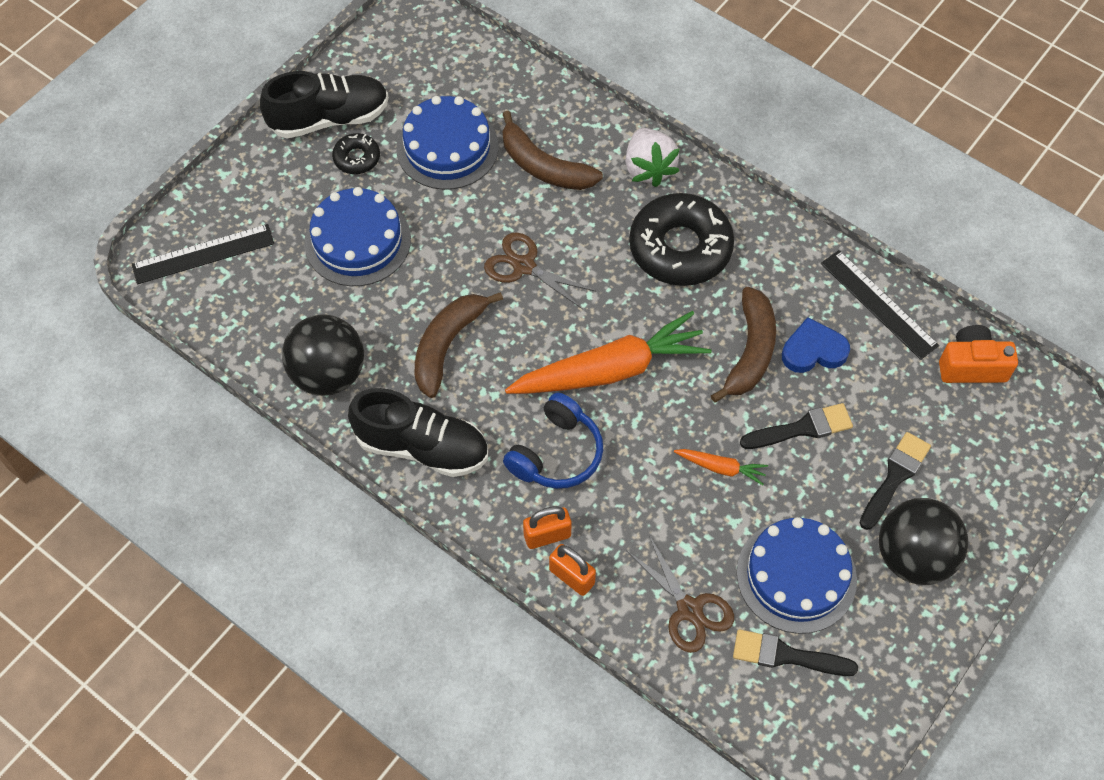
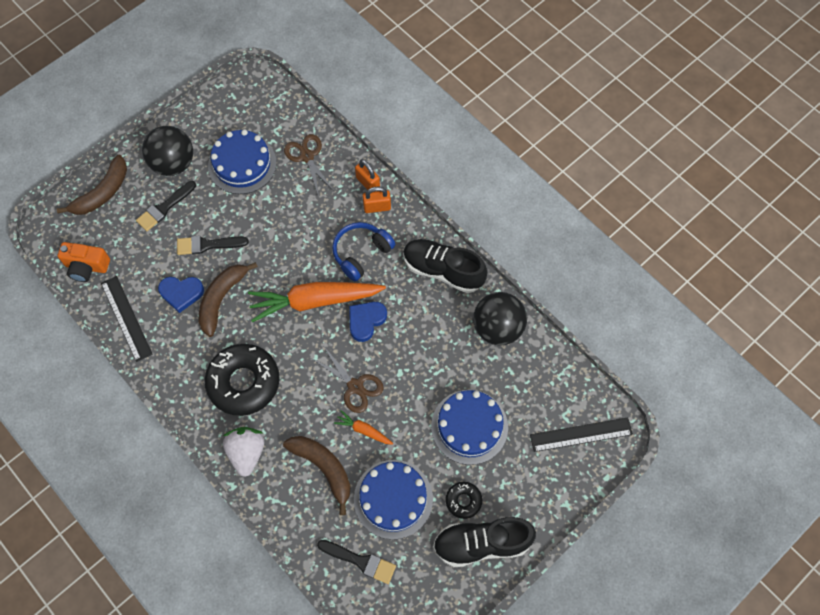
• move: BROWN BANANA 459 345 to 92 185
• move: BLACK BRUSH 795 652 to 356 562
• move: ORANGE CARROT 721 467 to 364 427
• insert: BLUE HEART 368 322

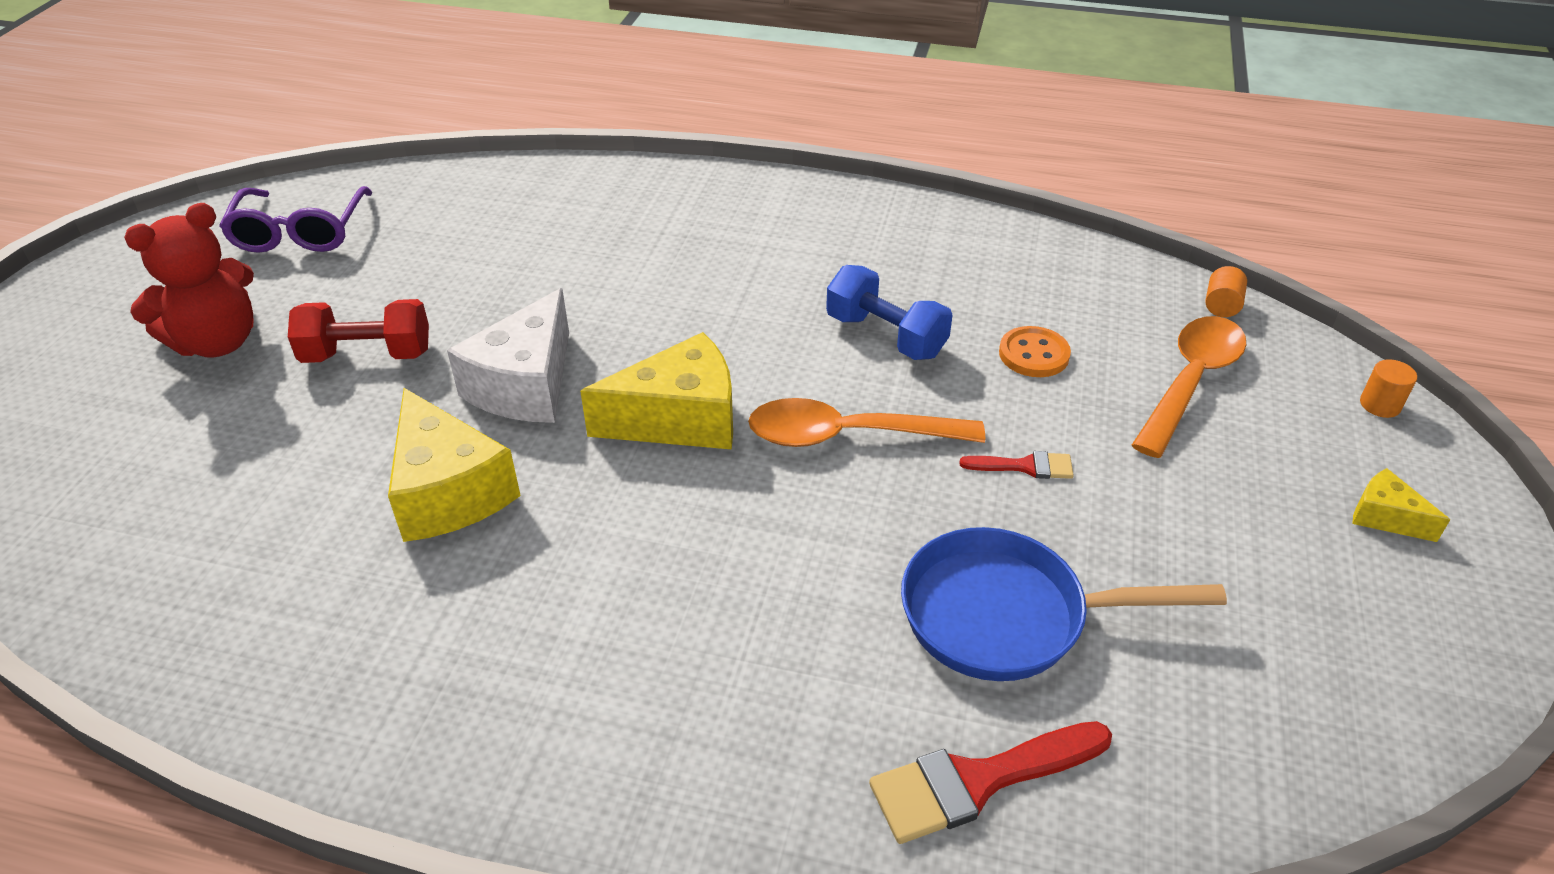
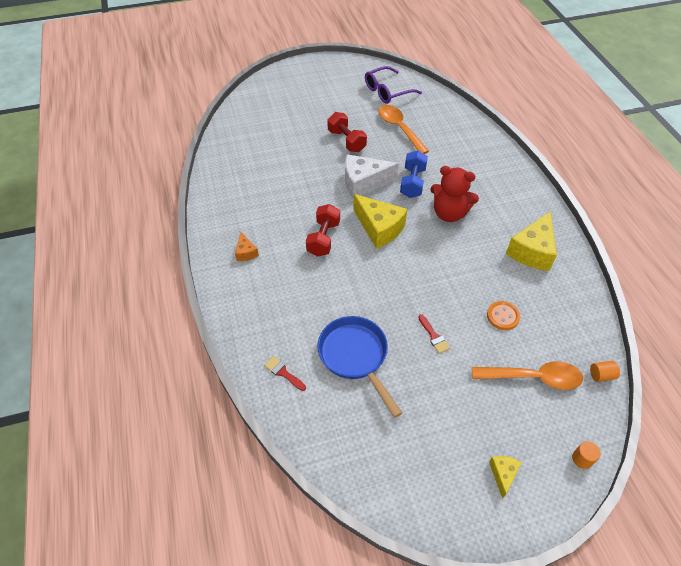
• insert: ORANGE CHEESE 247 246
• resize: RED BRUSH 990 782 = 285 373 x0.56
• insert: RED DUMBBELL 323 230
• move: ORANGE SPOON 866 422 to 403 129
• move: BLUE DUMBBELL 889 312 to 414 174
• move: RED TEDDY BEAR 189 280 to 454 194
• move: YELLOW CHEESE 454 465 to 531 241

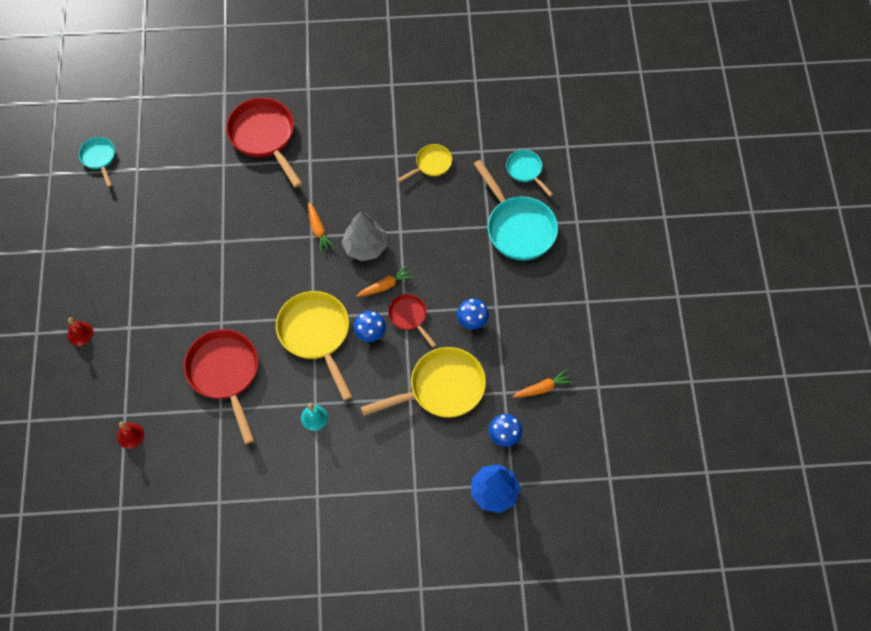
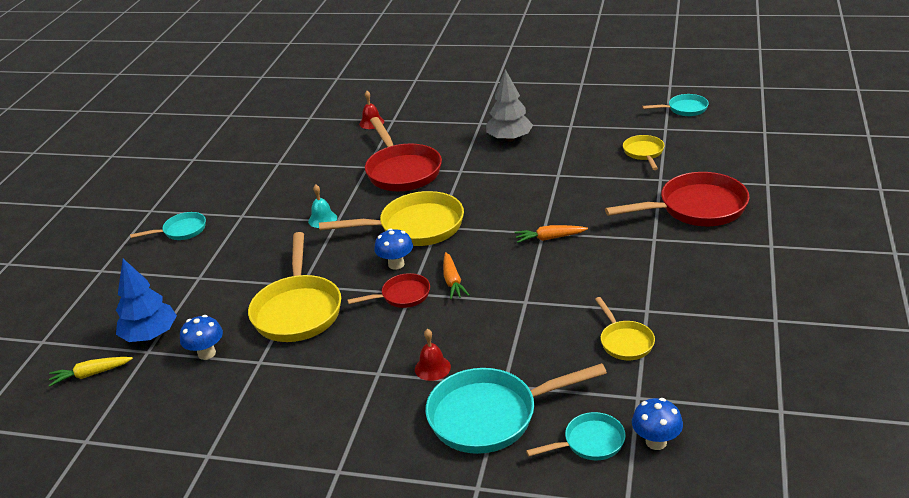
• insert: YELLOW CARROT 91 372
• insert: TURQUOISE PAN 168 226
• rotate: RED PAN 221 386 = 403 154 75 degrees clockwise
• move: RED BELL 80 332 to 433 355
• move: GREY TREE 364 236 to 509 105
• insert: YELLOW PAN 643 152
• move: BLUE MUSHROOM 473 314 to 657 424
• delete: ORANGE CARROT 542 383

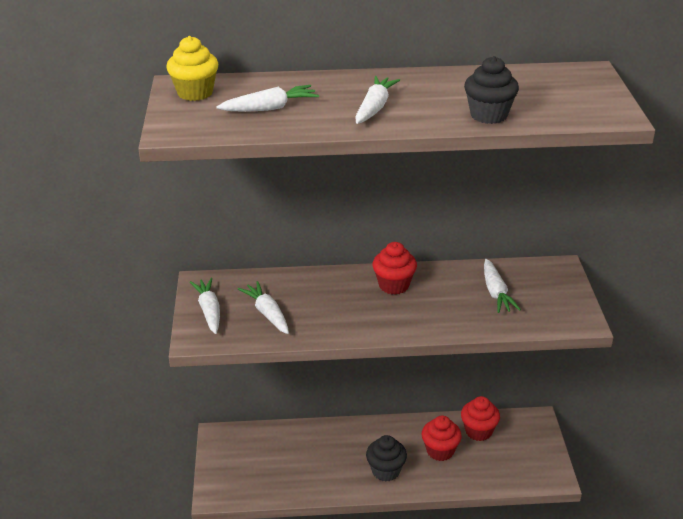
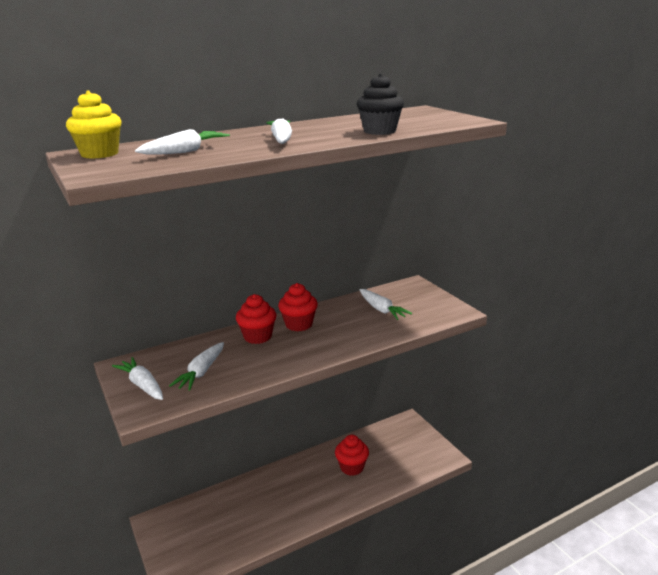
• rotate: WHITE CARROT 263 307 = 196 366 105 degrees counterclockwise
• move: RED CUPCAKE 480 418 to 256 319
• delete: BLACK CUPCAKE 386 458

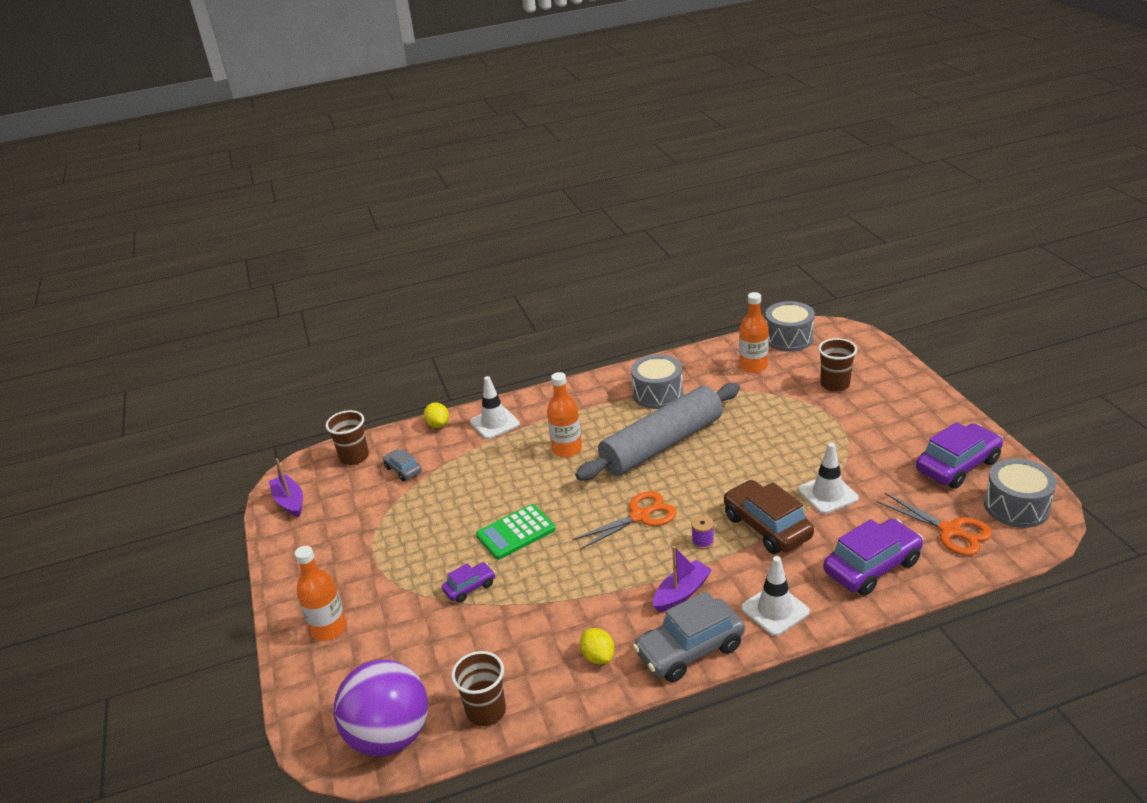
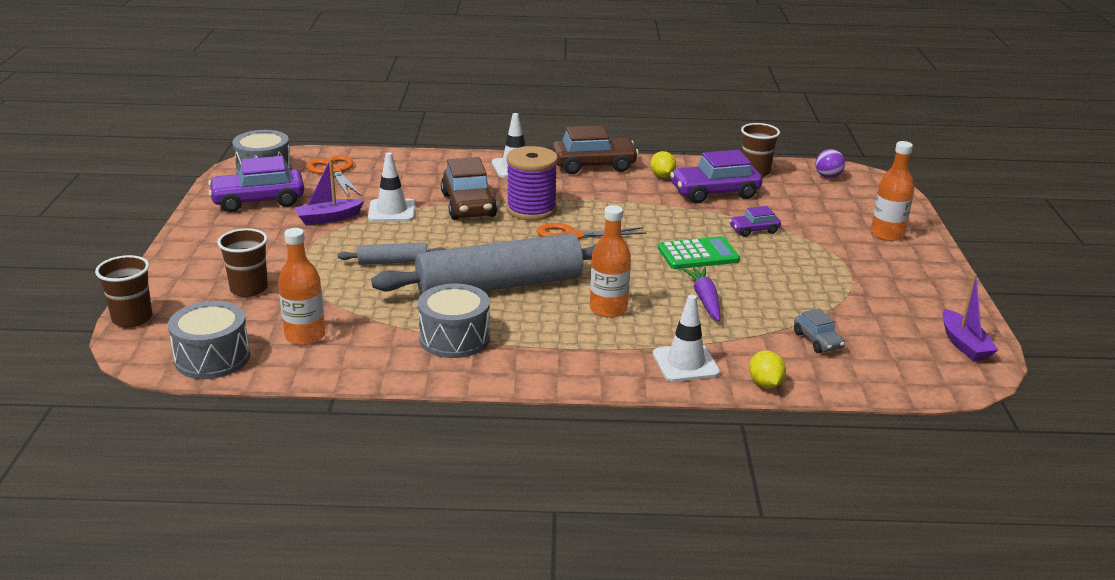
• move: BROWN CUP 347 437 to 123 291
• move: PURPLE BOAT 682 579 to 329 192
• insert: GREY ROLLING PIN 391 253
• resize: PURPLE SPOOL 702 532 = 532 183 x2.43
• recolor: GREY CAR 689 636 to BROWN CAR 595 150
• move: PURPLE CAR 873 557 to 716 176
• insert: PURPLE CARROT 701 294
• resize: PURPLE BALL 380 708 = 830 163 x0.43

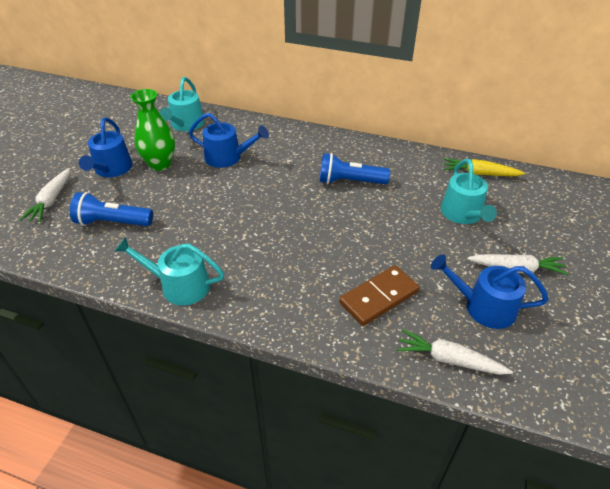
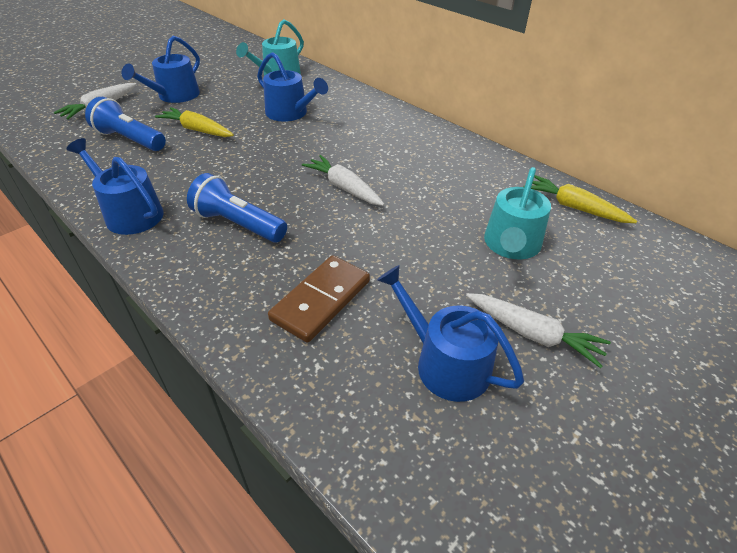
• recolor: TURQUOISE WATERING CAN 169 271 to BLUE WATERING CAN 115 186
• insert: YELLOW CARROT 194 122
• move: BLUE FLASHLIGHT 354 168 to 237 207
• rotate: BROWN DOMINO 379 295 = 319 299 45 degrees counterclockwise
• move: WHITE CARROT 455 352 to 343 180
• delete: GREEN VASE 153 130

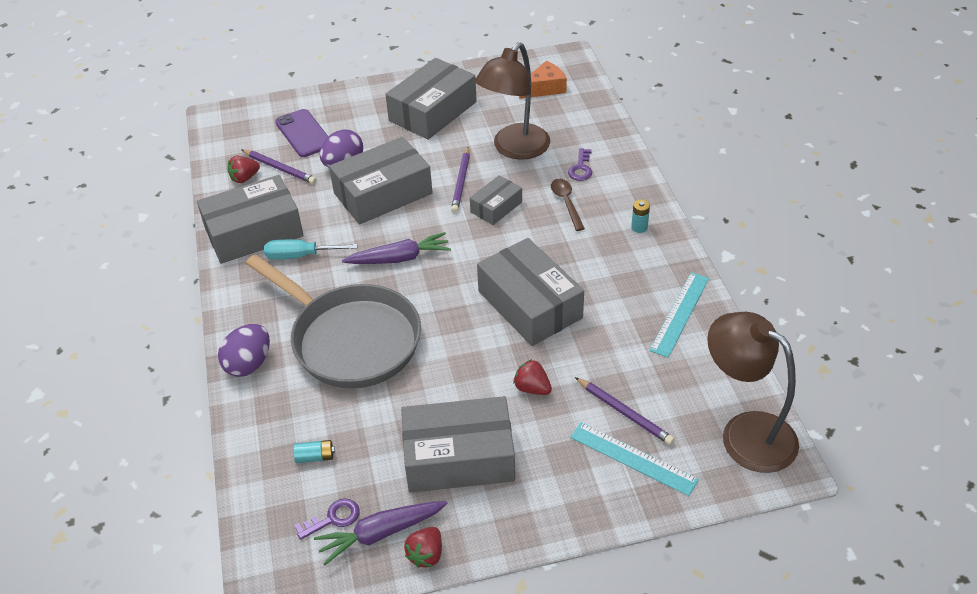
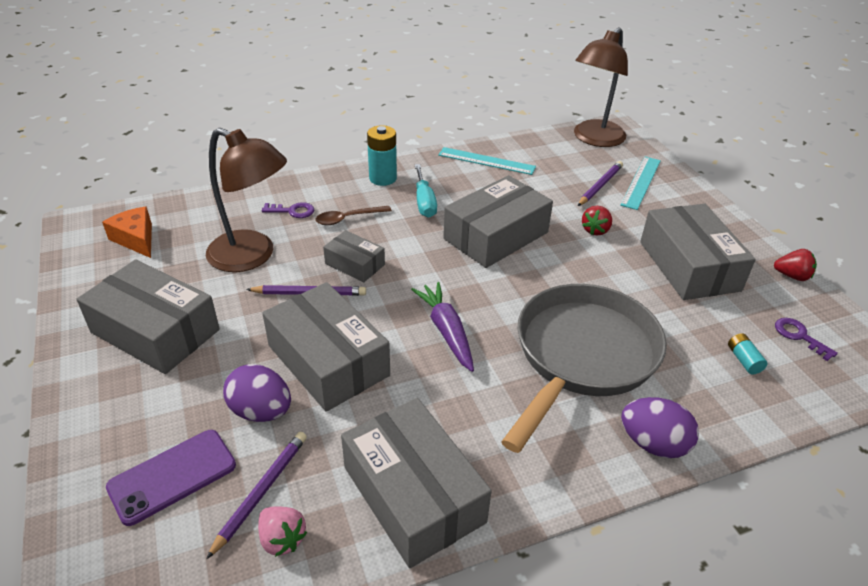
• recolor: RED STRAWBERRY 244 169 to PINK STRAWBERRY 282 531
• resize: TURQUOISE BATTERY 640 216 = 382 155 x1.82
• move: TURQUOISE SCREWDRIVER 310 249 to 426 191
• delete: PURPLE CARROT 380 533

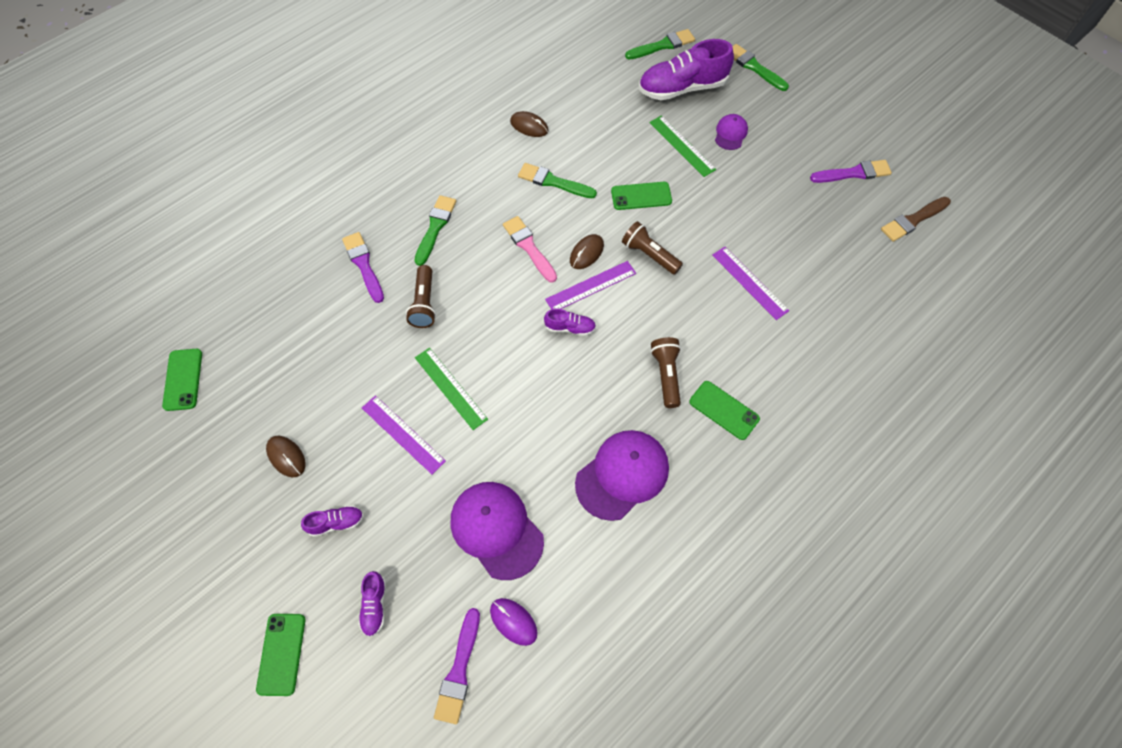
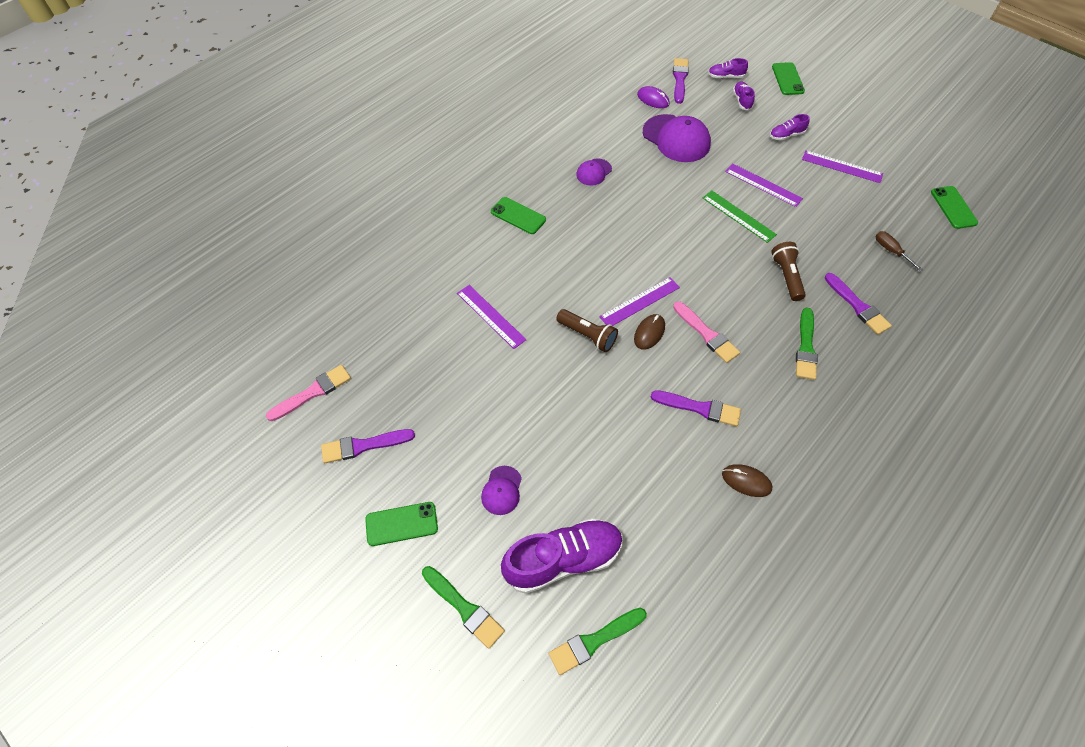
• recolor: BROWN BRUSH 916 219 to PINK BRUSH 308 393
• move: GREEN PHONE 641 196 to 401 524
• resize: PURPLE CAP 622 475 = 594 172 x0.52
• recolor: GREEN BRUSH 557 181 to PURPLE BRUSH 696 408
• move: PURPLE SHOE 570 322 to 728 68
• replace: BROWN MOUSE 286 456 to PURPLE RULER 842 166
• insert: BROWN SCREWDRIVER 899 251
• delete: GREEN RULER 682 146
• delete: BROWN FLASHLIGHT 665 372

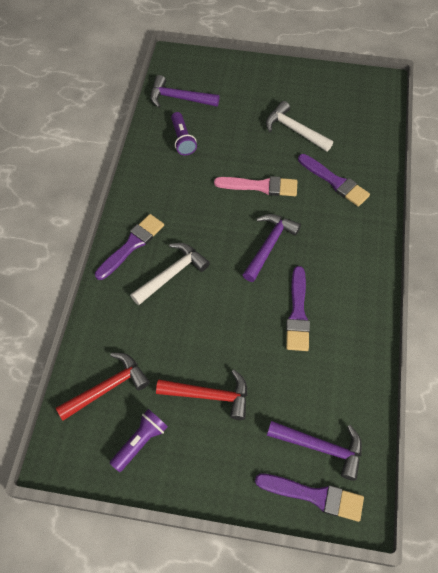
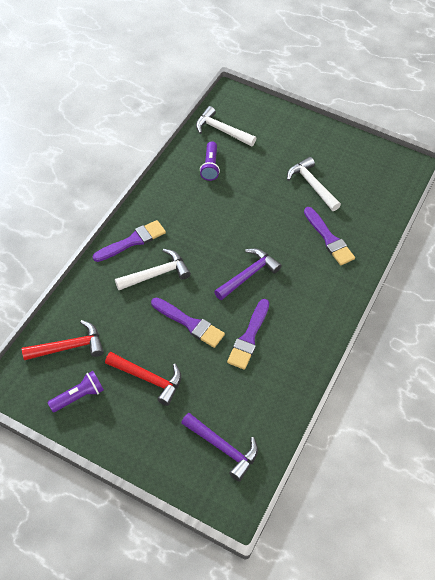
• move: PURPLE BRUSH 309 498 to 188 322
• recolor: PURPLE HAMMER 185 91 to WHITE HAMMER 226 126
• delete: PINK BRUSH 256 186

